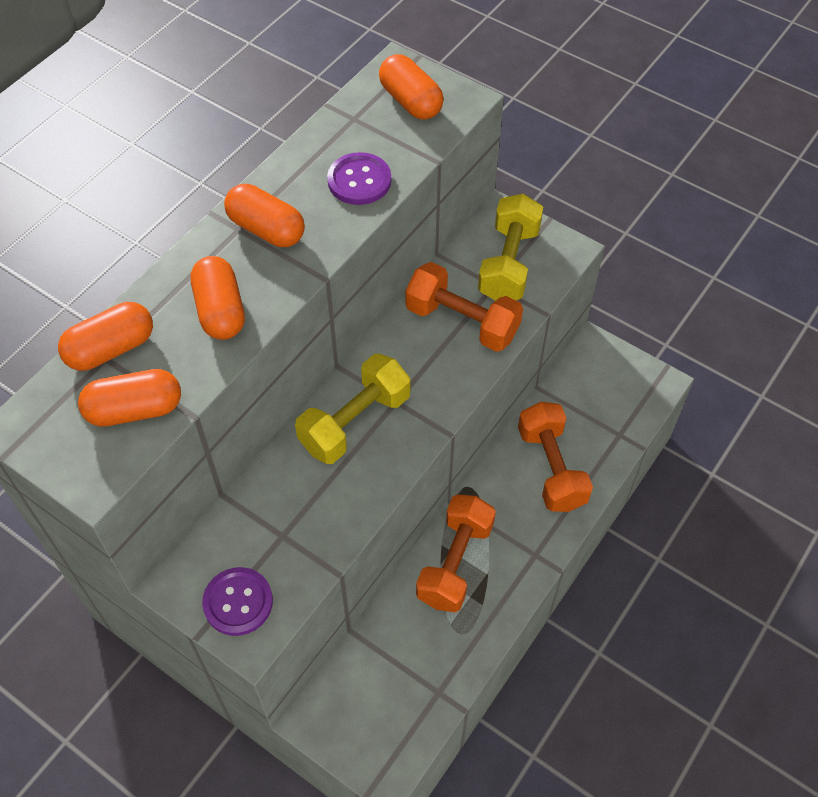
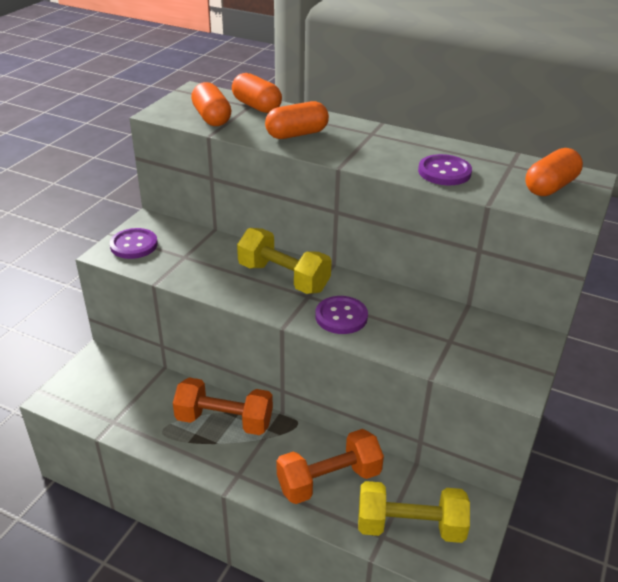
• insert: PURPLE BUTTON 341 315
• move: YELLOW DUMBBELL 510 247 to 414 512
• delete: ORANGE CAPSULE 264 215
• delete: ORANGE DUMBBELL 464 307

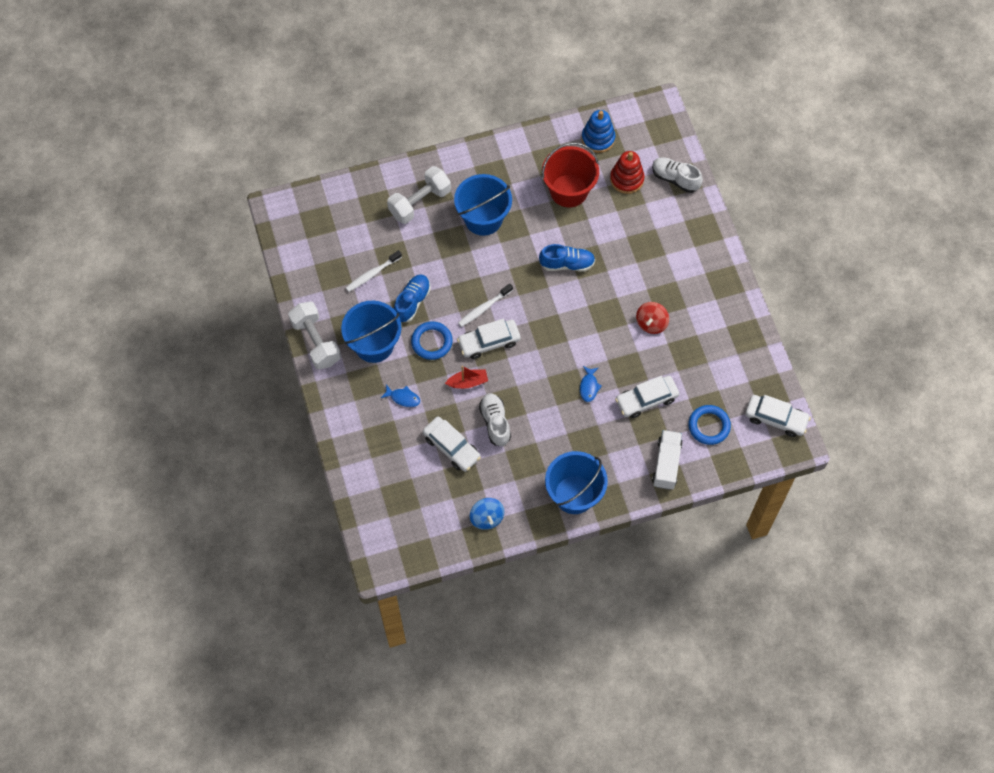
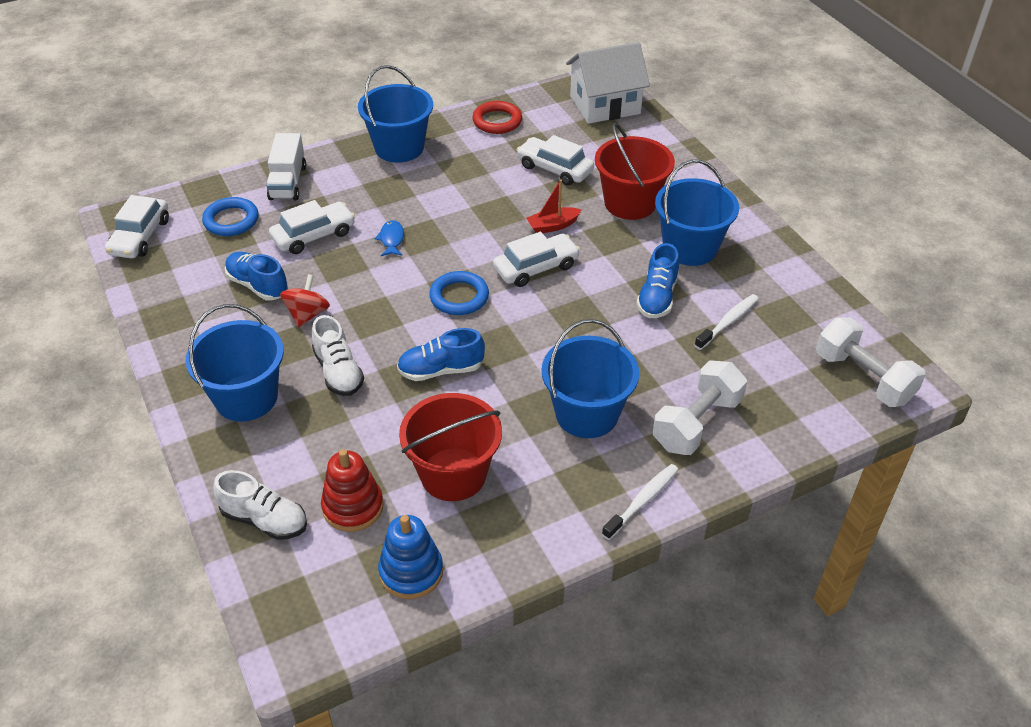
• rotate: WHITE CAR 778 416 = 137 227 90 degrees counterclockwise
• insert: BLUE BUCKET 234 363
• insert: BLUE SHOE 256 276
• move: WHITE SHOE 495 419 to 338 355
• move: BLUE RING 432 340 to 459 293
• replace: BLUE SPINNING TOP 487 514 to RED RING 497 117
• insert: WHITE HOUSE 608 83
• replace: BLUE FISH 400 395 to RED BUCKET 635 171
• move: WHITE TOOTHBRUSH 485 305 to 640 502
• move: WHITE DUMBBELL 314 335 to 871 362

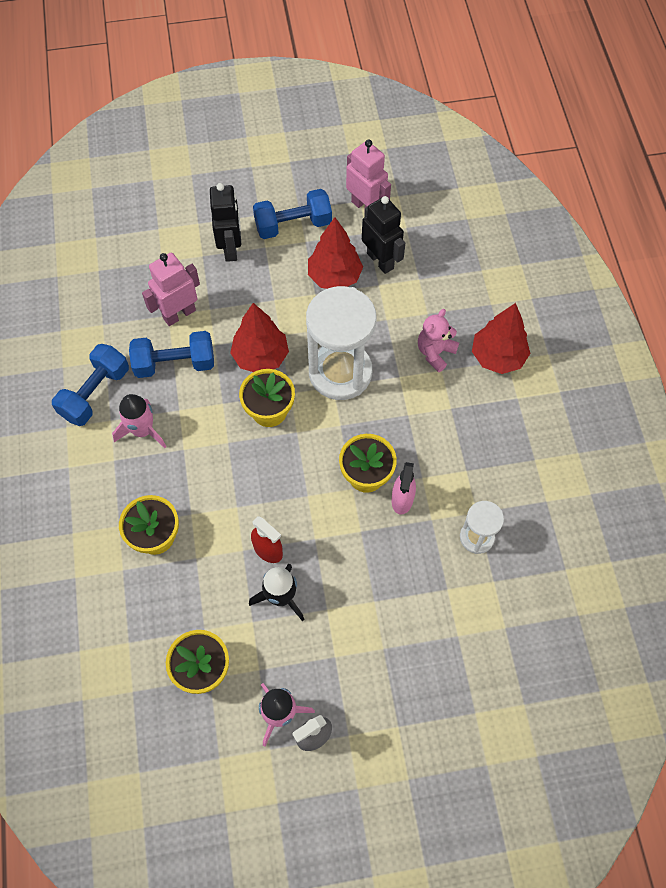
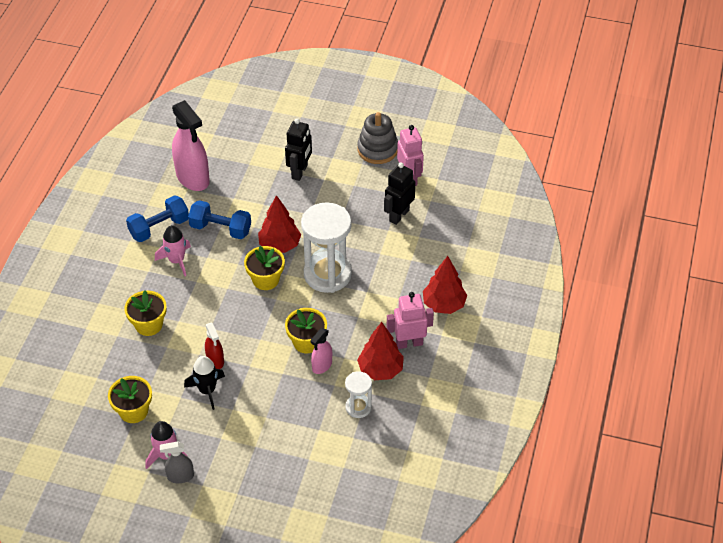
• insert: PINK SPRAY BOTTLE 191 145
• insert: GREY STACKING TOY 377 138
• move: RED TREE 335 253 to 380 351
• rotate: BLACK ROBOT 383 235 = 400 193 135 degrees counterclockwise
• move: PINK ROBOT 171 289 to 410 320
• delete: BLUE DUMBBELL 292 214
• delete: PINK TEDDY BEAR 438 340

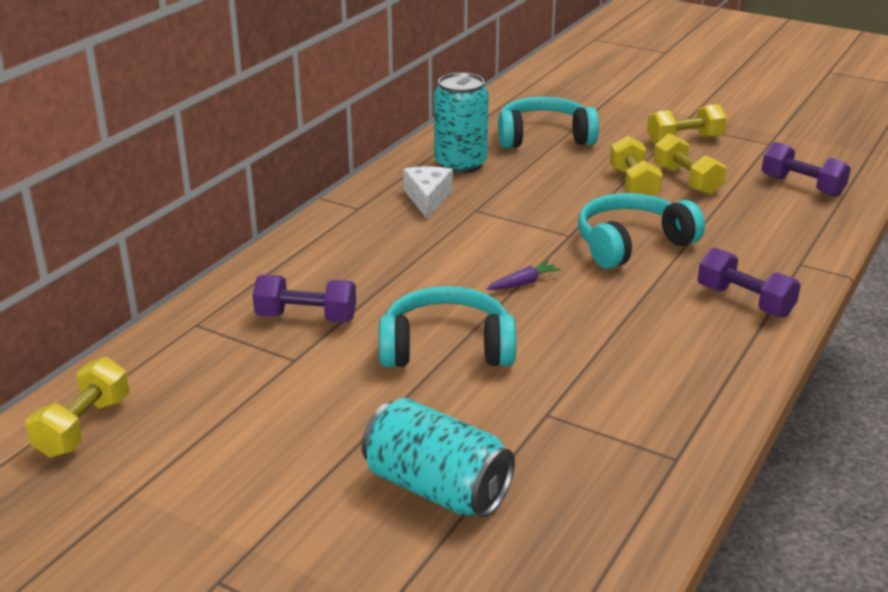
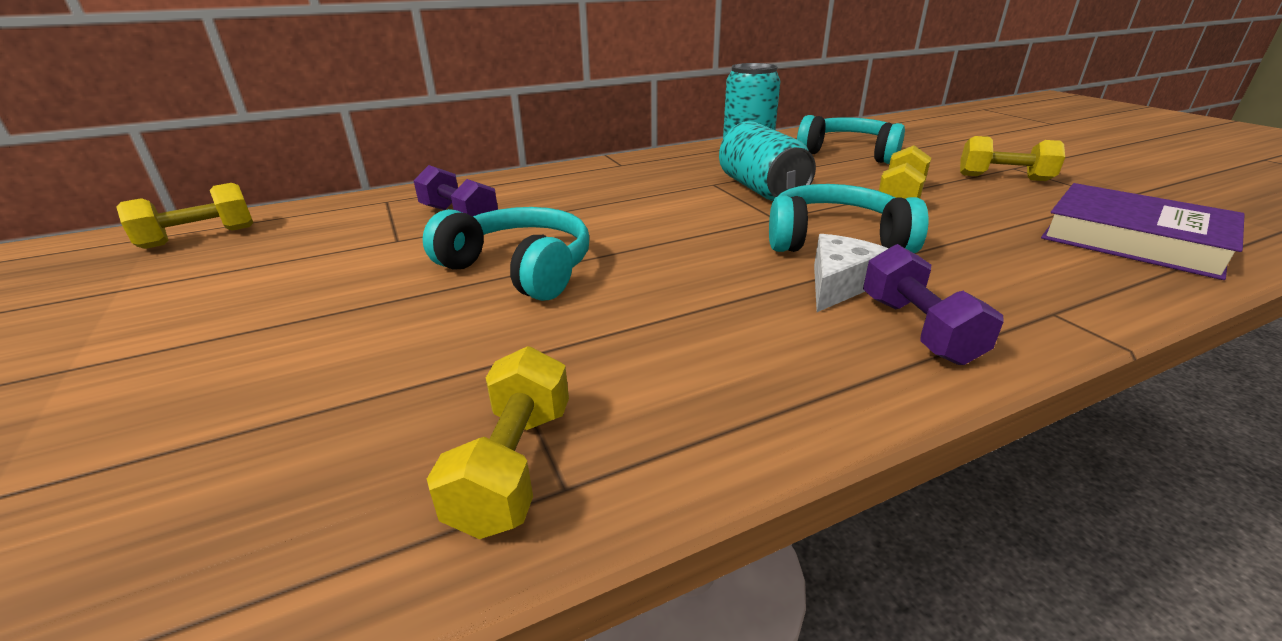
• move: YELLOW DUMBBELL 689 164 to 498 442
• move: TURQUOISE CAN 438 457 to 767 161
• move: WHITE CHEESE 428 193 to 851 273
• replace: PURPLE DUMBBELL 806 169 to PURPLE BOOK 1143 231
• delete: PURPLE CARROT 523 275

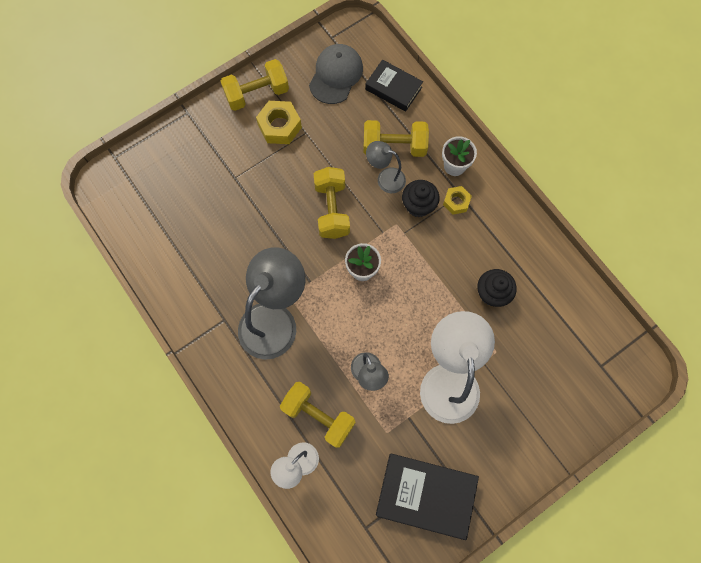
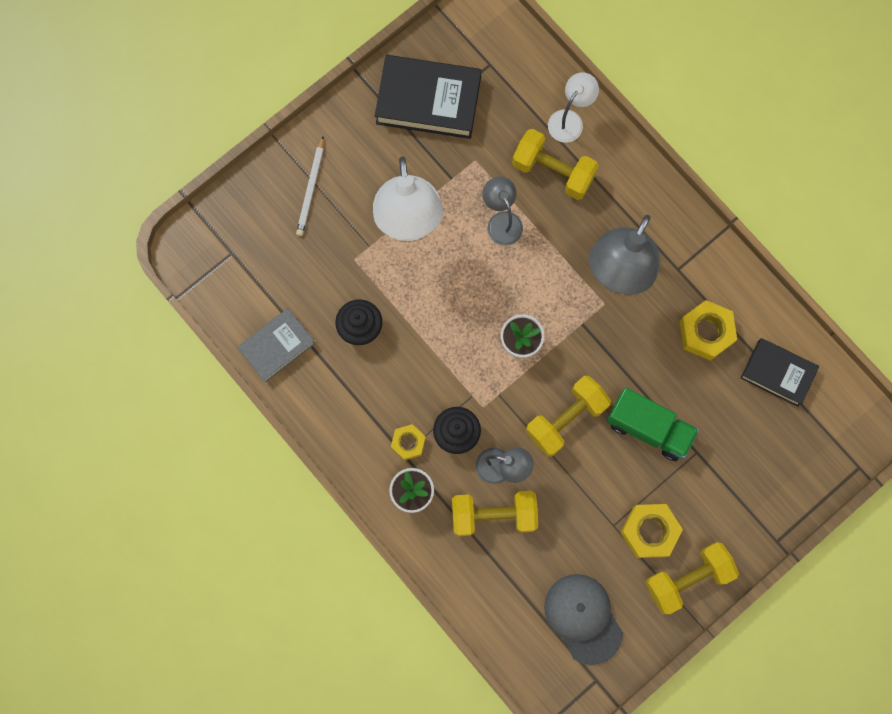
• insert: GREY BOOK 276 345
• insert: WHITE PENCIL 310 186
• rotate: YELLOW DUMBBELL 332 203 = 568 416 60 degrees clockwise
• rotate: GREY CAP 336 74 = 583 619 135 degrees clockwise
• insert: GREEN TRUCK 653 424
• insert: YELLOW NUT 708 330
• move: BLACK BOOK 394 86 to 779 372

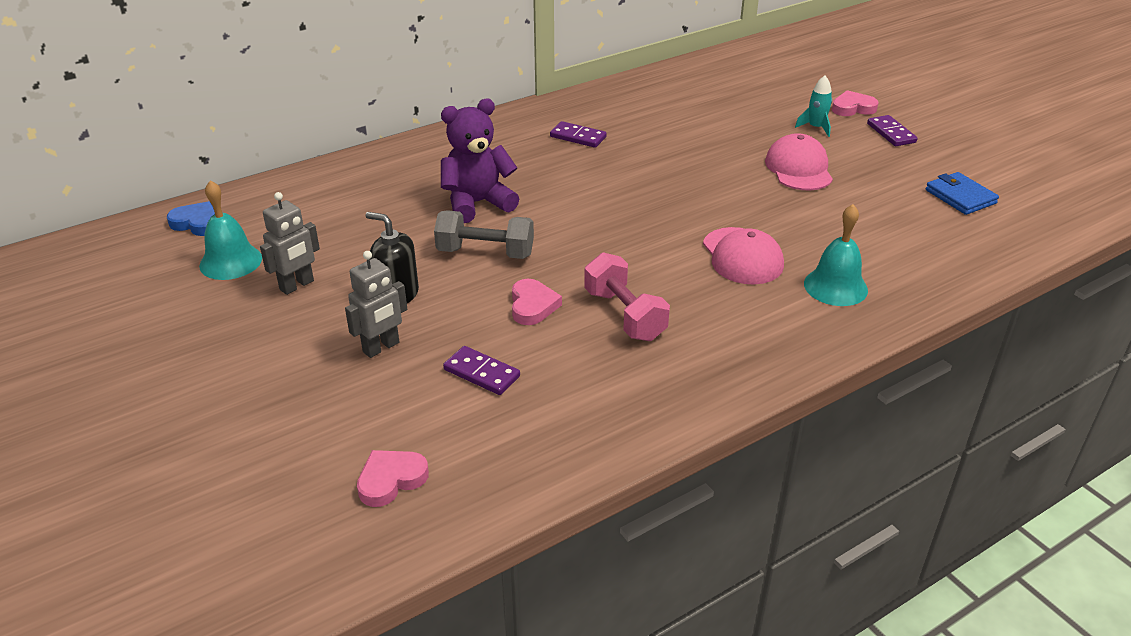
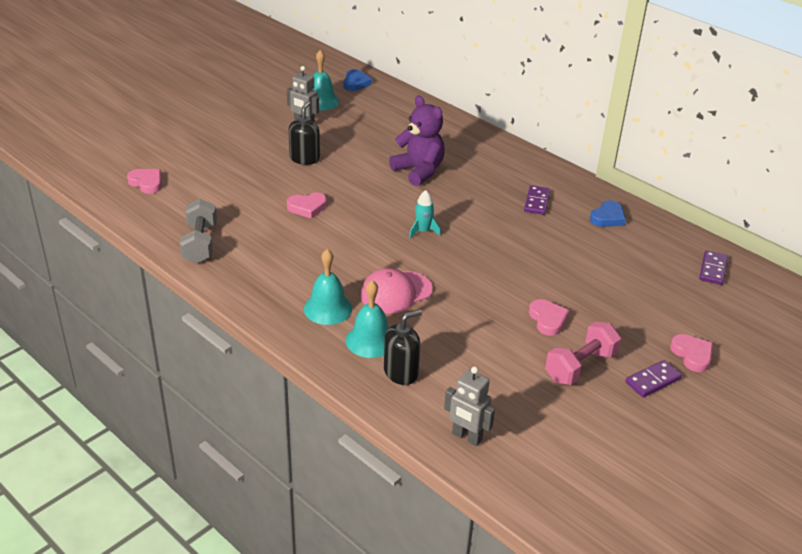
• move: GREY DUMBBELL 484 234 to 198 231
• insert: TURQUOISE BELL 328 287
• insert: BLACK SOAP DISPENSER 403 347
• move: TURQUOISE ROCKET 813 106 to 425 214
• move: GREY ROBOT 376 304 to 469 406
• replace: PINK CAP 799 161 to PINK HEART 549 317
• move: PINK DUMBBELL 627 296 to 583 353
• insert: BLUE HEART 608 213
• move: PURPLE DOMINO 481 370 to 713 267
• delete: BLUE WALLET 962 193

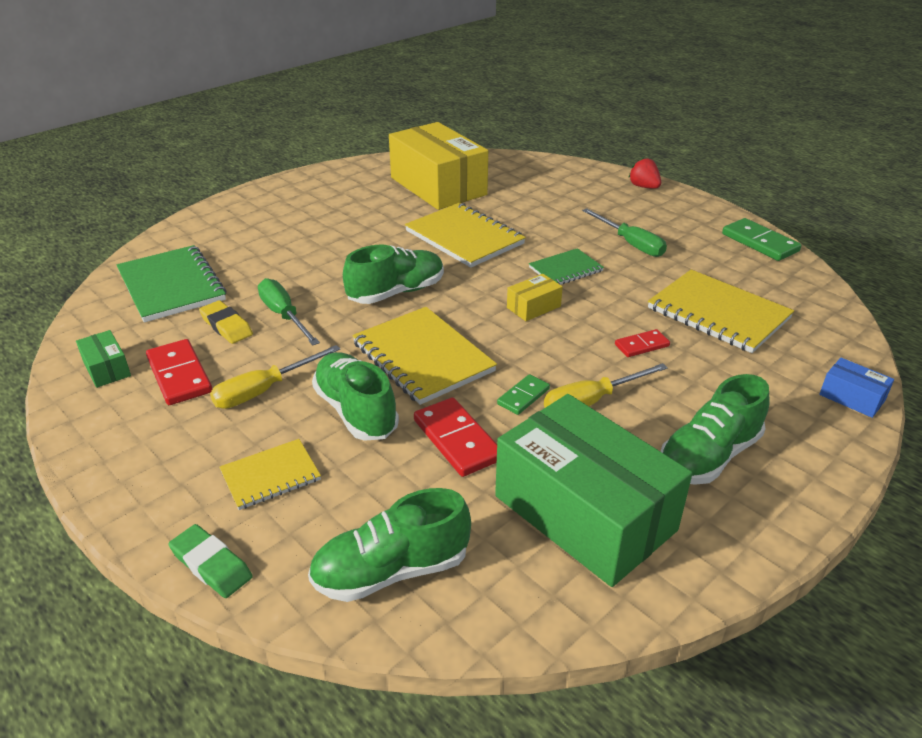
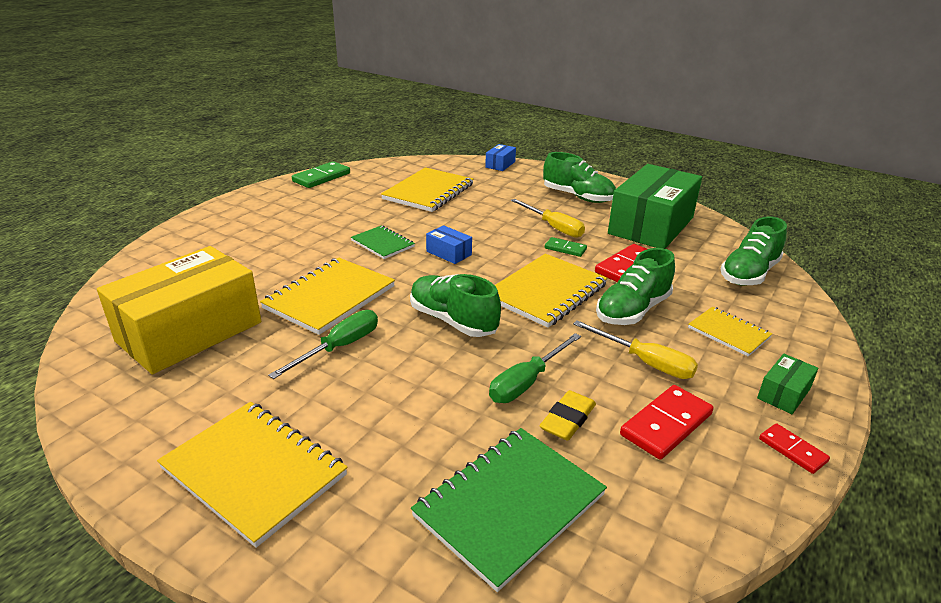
• insert: YELLOW NOTEBOOK 252 475
• move: GREEN SCREWDRIVER 624 232 to 323 344
• recolor: YELLOW BOX 535 297 to BLUE BOX 449 244
• rotate: GREEN SHOE 389 545 = 754 251 75 degrees clockwise
• move: GREEN BOX 103 359 to 787 384
• move: RED DOMINO 642 343 to 794 448
• delete: GREEN ERASER 210 561
• delete: RED STRAWBERRY 644 173

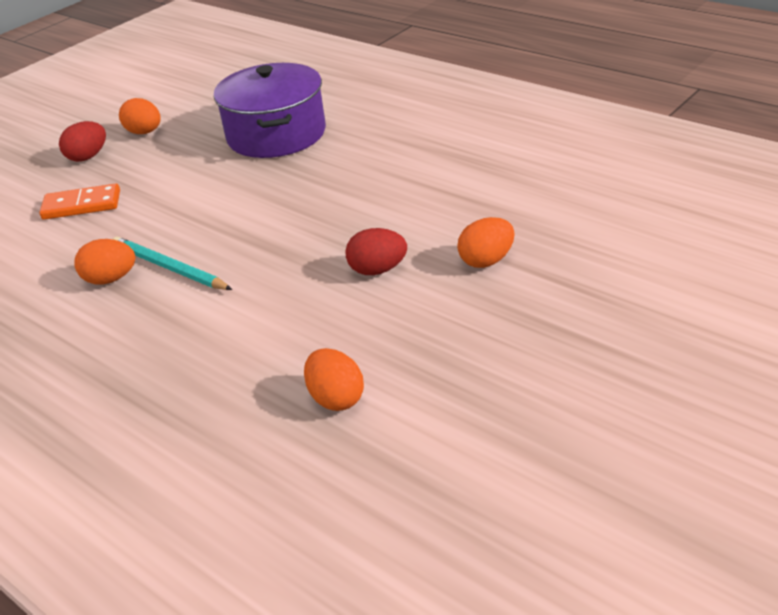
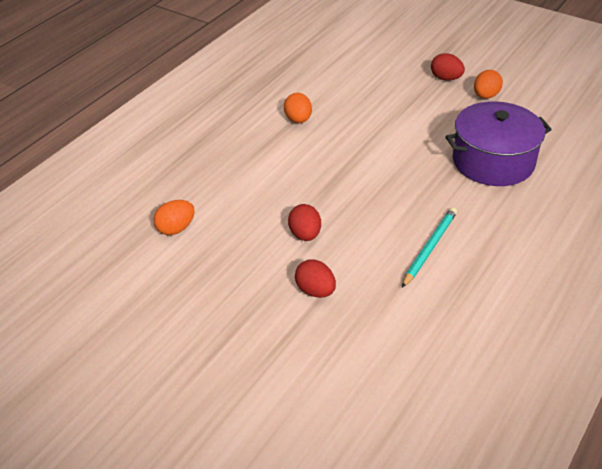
• recolor: ORANGE EGG 486 242 to RED EGG 315 278
• move: TURQUOISE PENCIL 172 263 to 429 247
• delete: ORANGE DOMINO 79 201

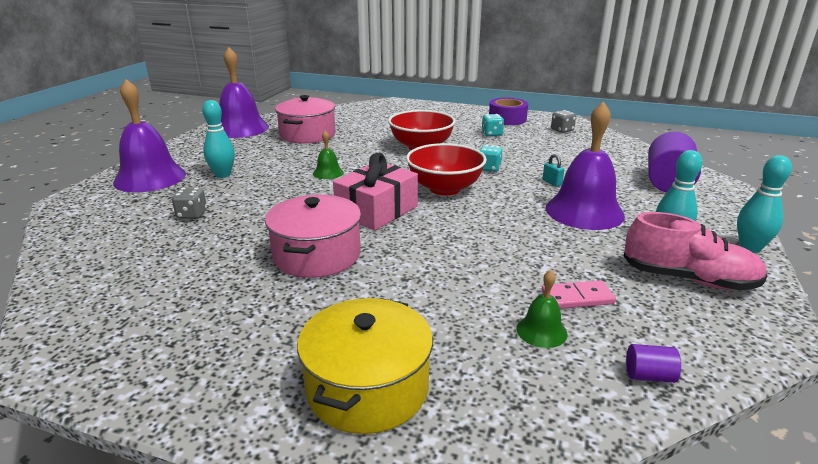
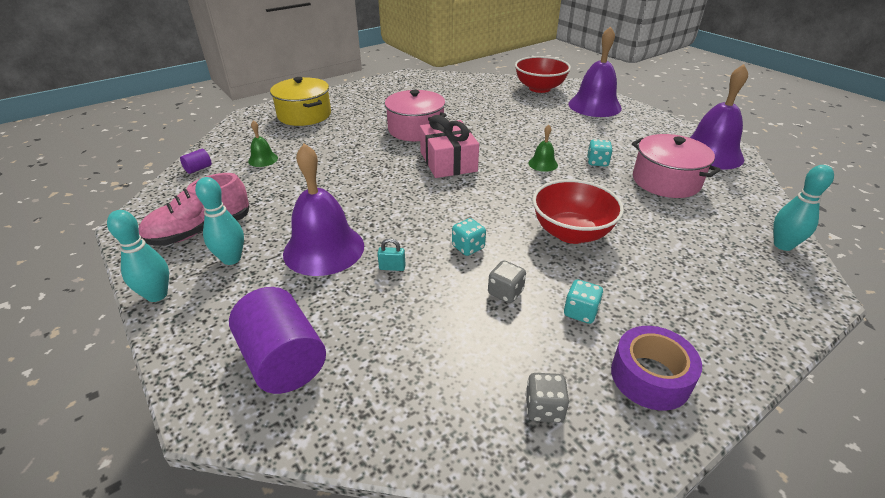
• move: GREY DICE 189 203 to 507 281
• move: RED BOWL 446 169 to 543 74
• insert: TURQUOISE DICE 599 153
• move: TURQUOISE BOWLING PIN 218 139 to 803 208
• delete: PINK DOMINO 579 294

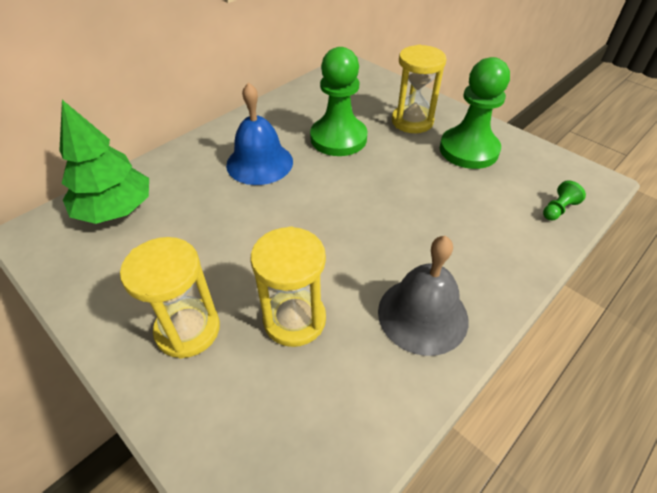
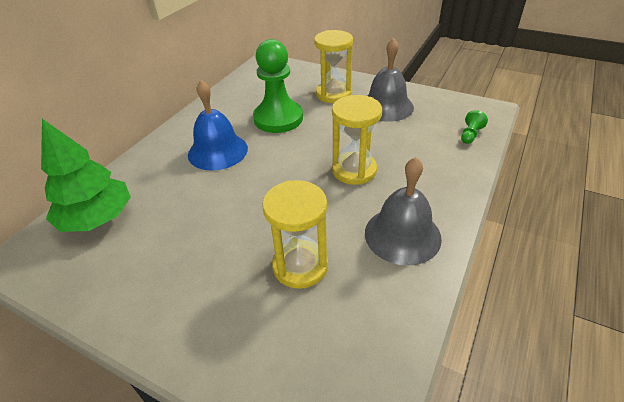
• move: YELLOW HOURGLASS 170 298 to 357 140
• replace: GREEN PAWN 475 113 to GREY BELL 391 80

